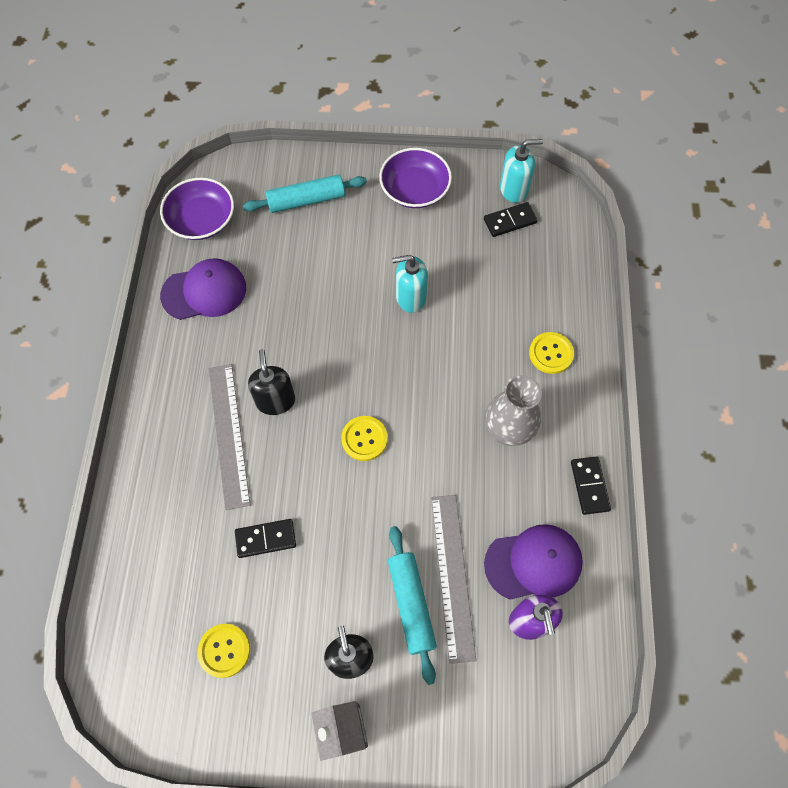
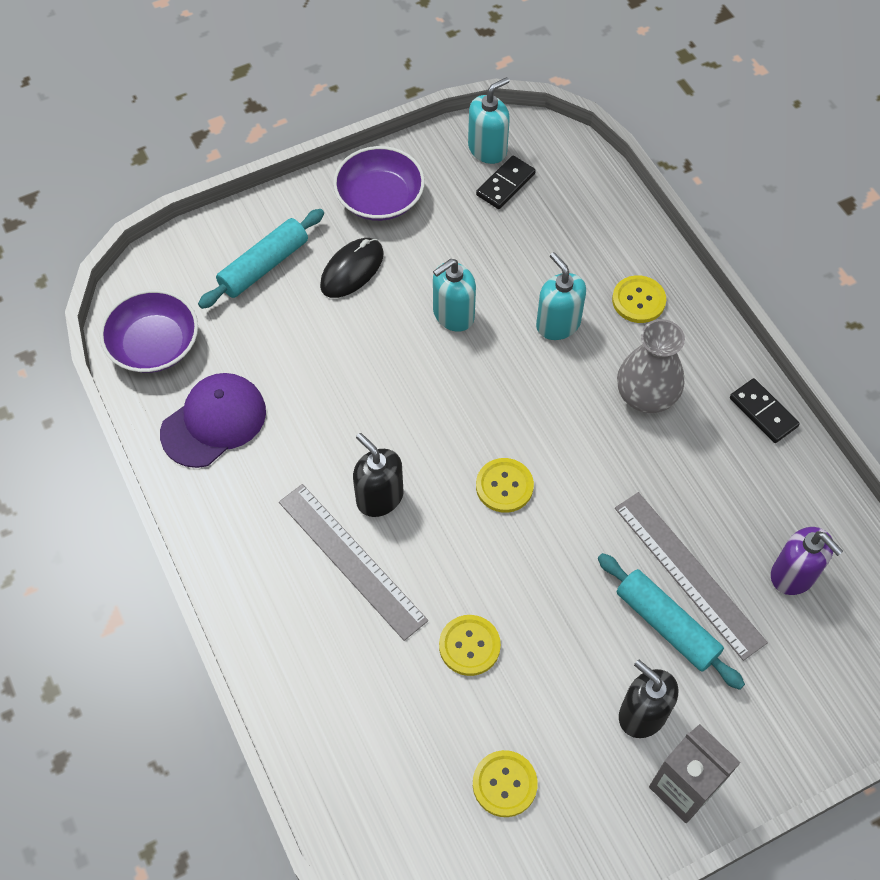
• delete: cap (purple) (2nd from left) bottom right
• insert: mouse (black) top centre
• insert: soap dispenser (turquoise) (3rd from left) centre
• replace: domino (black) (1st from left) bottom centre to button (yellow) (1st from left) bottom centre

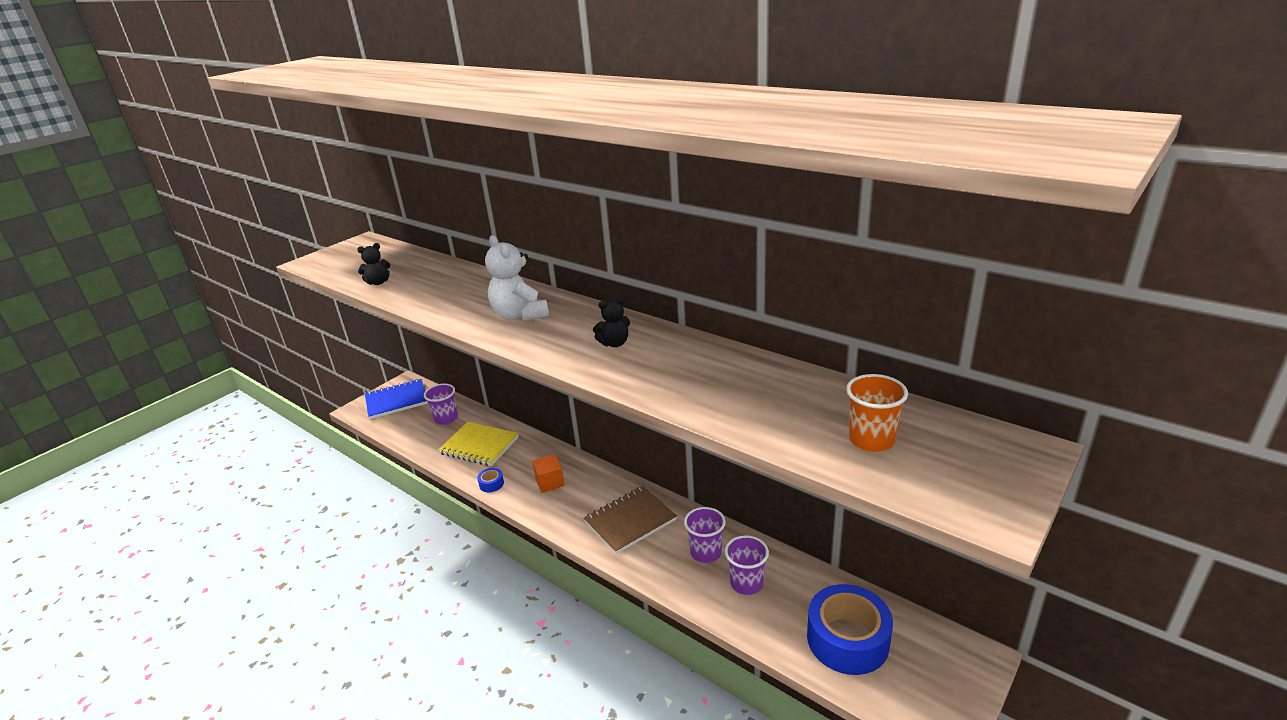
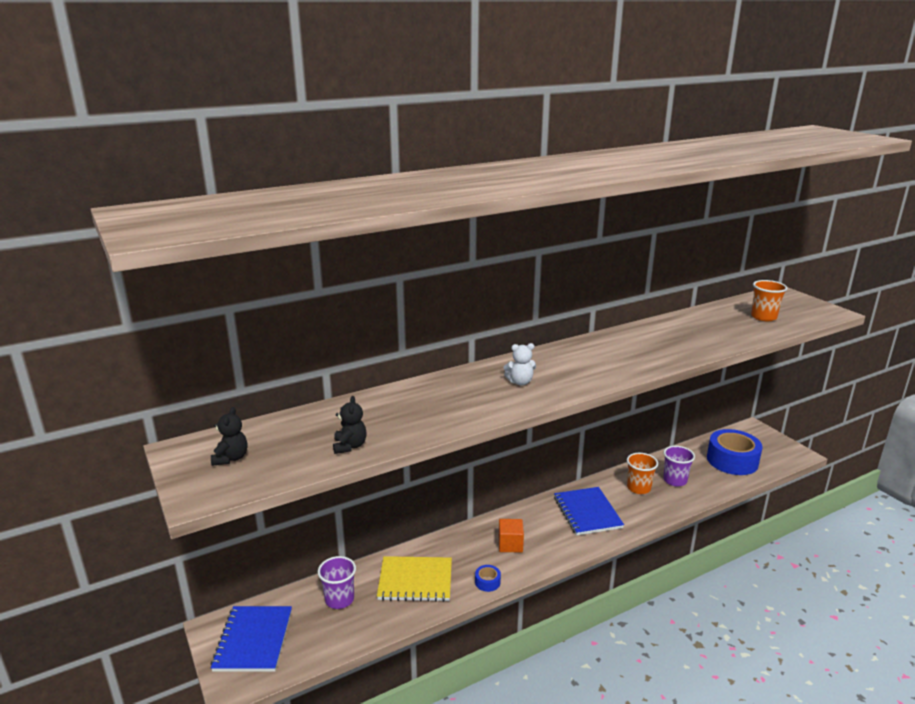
• move: teddy bear (black) (2nd from left in the first image) centre to teddy bear (black) (1st from left) middle left
• recolor: notebook (brown) bottom centre to notebook (blue) (2nd from left) bottom centre
• recolor: cup (purple) (2nd from left) bottom centre to cup (orange) (1st from left) bottom right
• rotate: notebook (yellow) centre = bottom centre 45 degrees clockwise
• resize: teddy bear (white) centre = centre x0.58

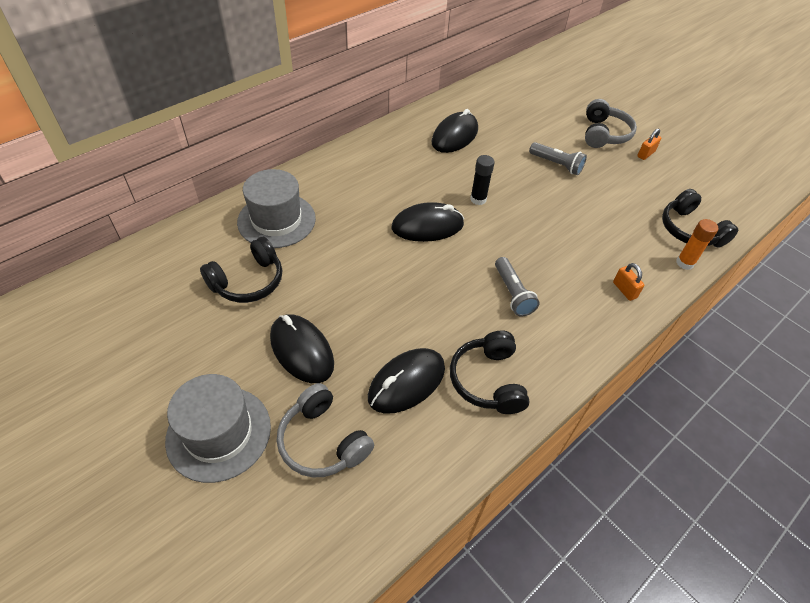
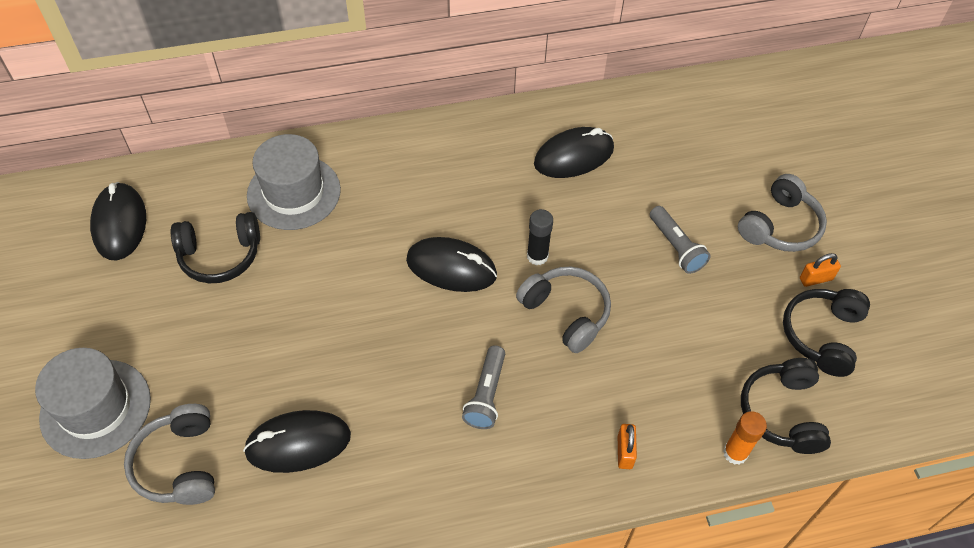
• insert: headphones (grey) (2nd from left) centre
• move: mouse (black) (1st from left) centre to middle left
• move: headphones (black) (2nd from left in the first image) centre to headphones (black) (3rd from left) middle right

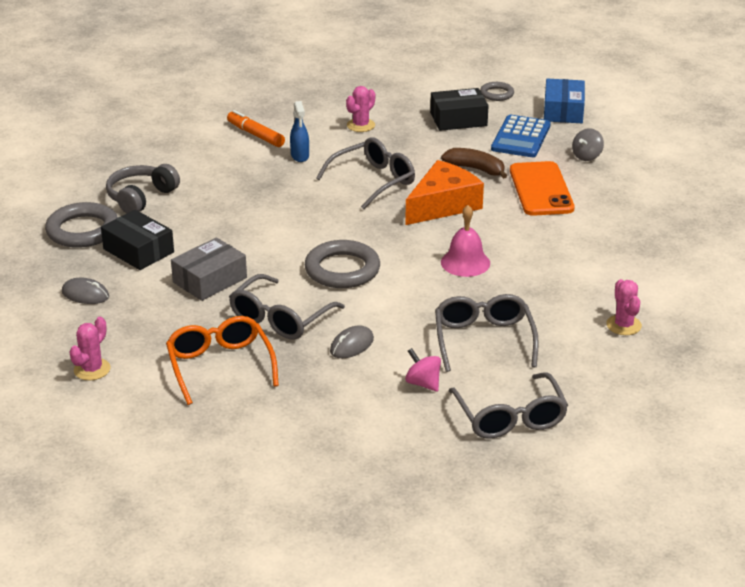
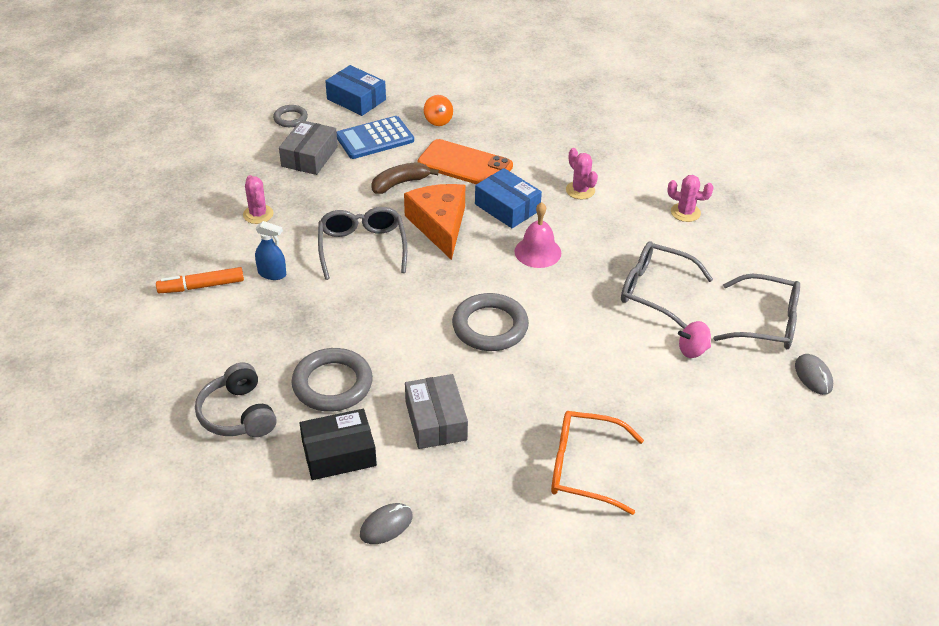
• delete: glasses (grey) (1st from left) centre
• insert: box (blue) (2nd from left) top centre
• move: ring (grey) (1st from left in the first image) middle left to ring (grey) (2nd from left) centre
• move: cactus (pink) (1st from left in the first image) middle left to cactus (pink) (2nd from left) top centre
• move: mouse (grey) (2nd from left) centre to middle right
• recolor: box (black) (2nd from left) top centre to box (grey) (1st from left) top left
• recolor: spinning top (grey) top right to spinning top (orange) top centre
• rotate: calculator (blue) top right = top centre 105 degrees clockwise

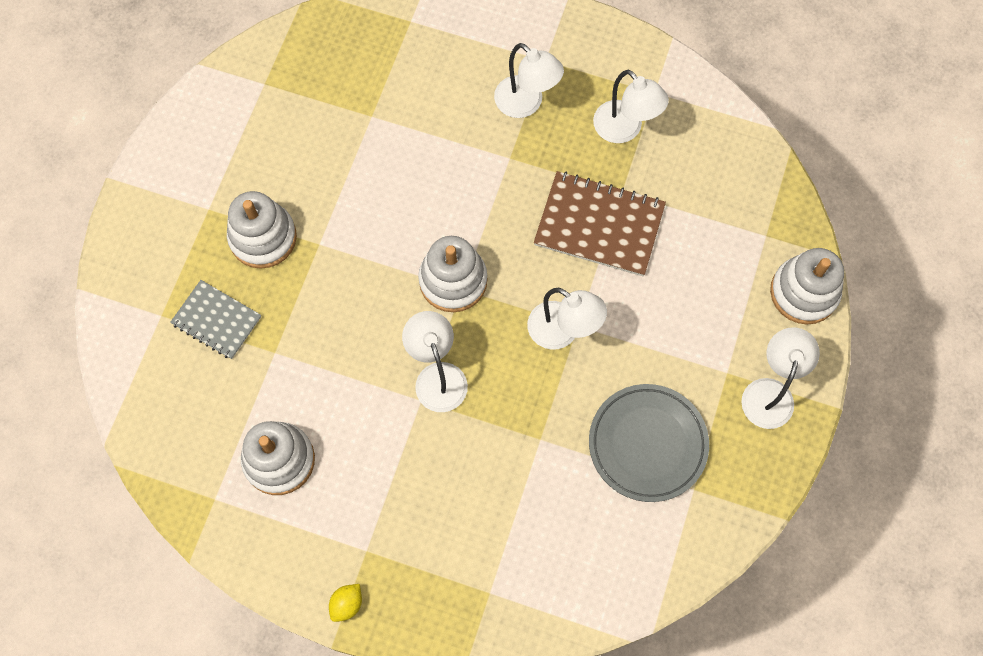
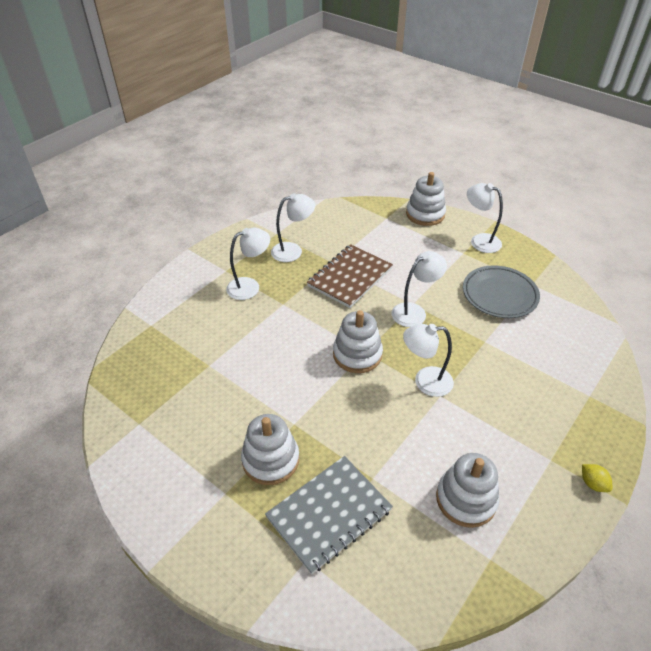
• resize: notebook (grey) middle left = bottom centre x1.58

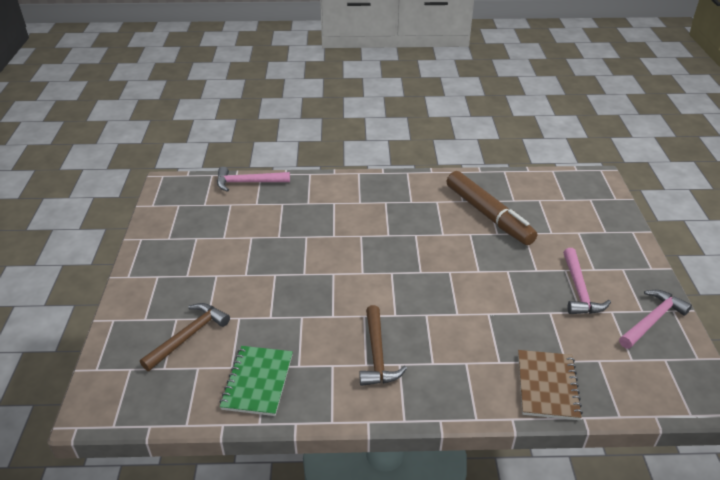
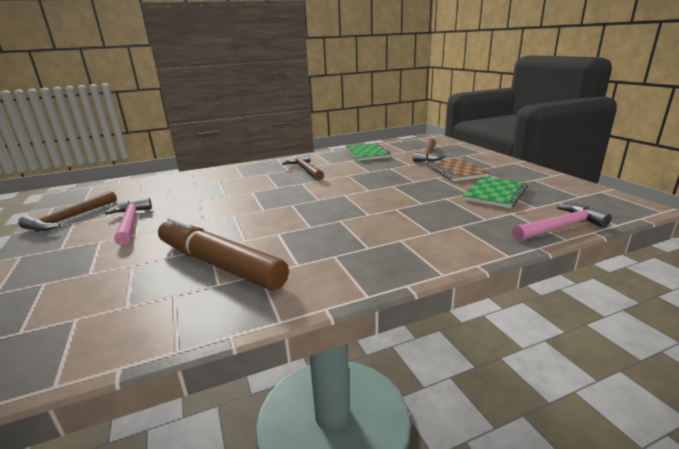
• insert: notebook (green) (2nd from left) middle right
• move: notebook (brown) bottom right to middle right
• recolor: hammer (pink) (3rd from left) middle right to hammer (brown) (1st from left) middle left

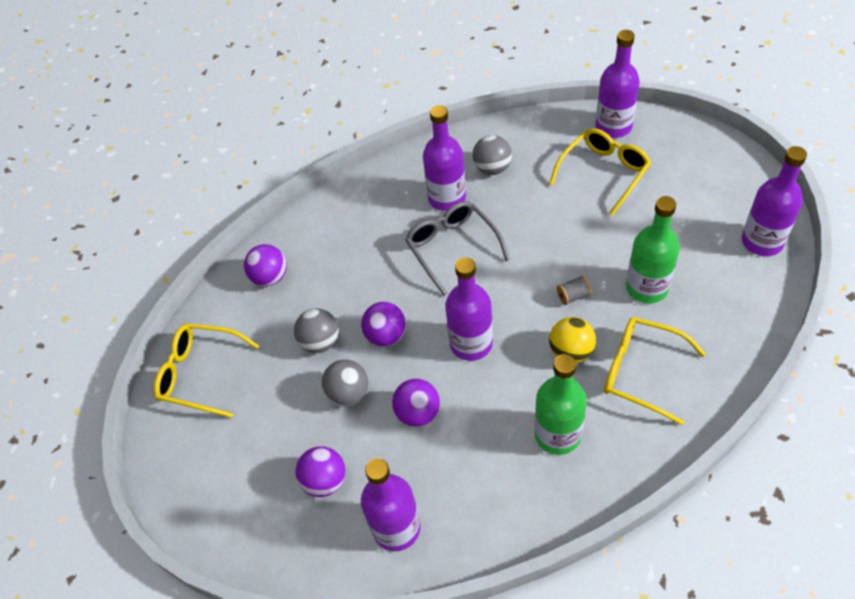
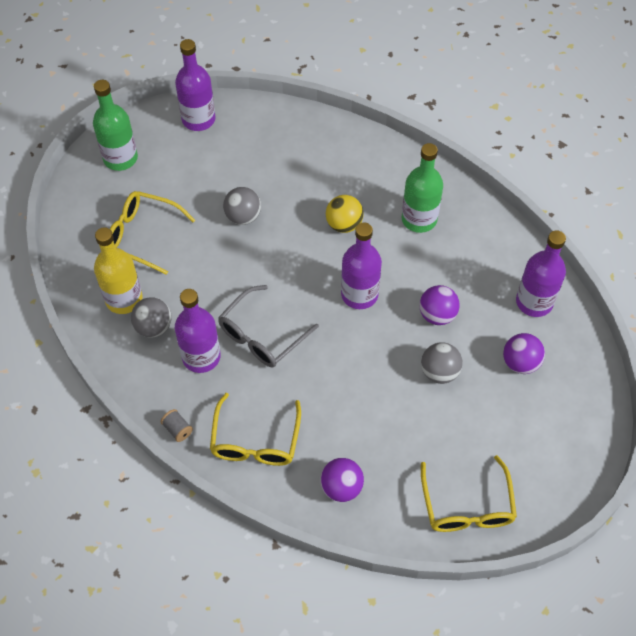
• delete: ball (purple) (3rd from left) centre
• delete: bottle (purple) (4th from left) top right
• insert: bottle (yellow) middle left
• move: ball (grey) (1st from left in the first image) centre to ball (grey) (2nd from left) top centre
• move: spool (grey) middle right to bottom left
• move: glasses (yellow) (3rd from left in the first image) middle right to glasses (yellow) (2nd from left) bottom centre
• move: bottle (green) (2nd from left in the first image) middle right to bottle (green) (1st from left) top left

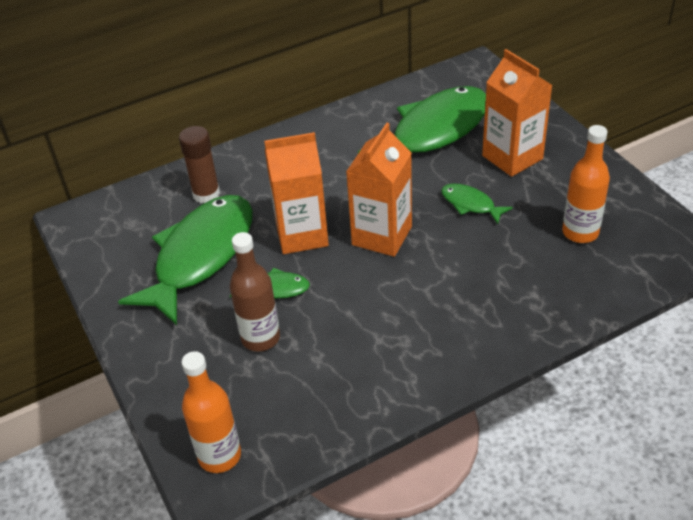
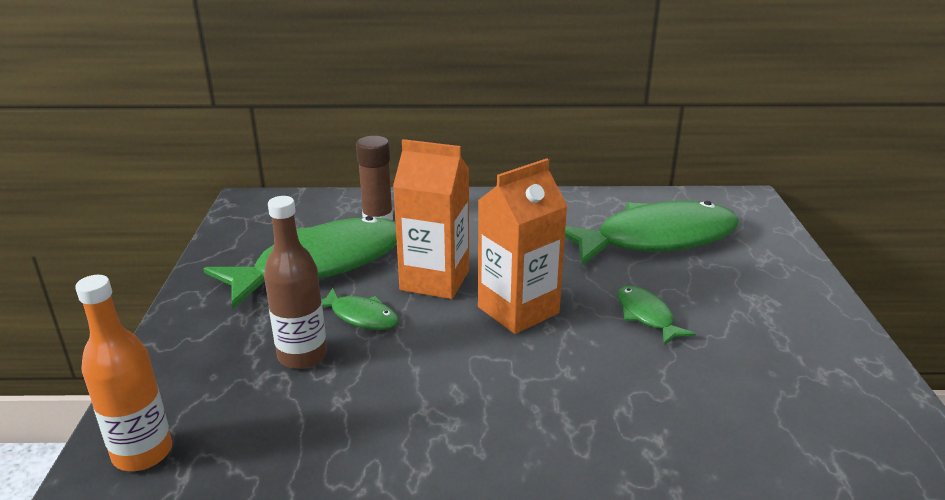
• delete: carton (orange) (3rd from left) top right
• delete: bottle (orange) (2nd from left) middle right

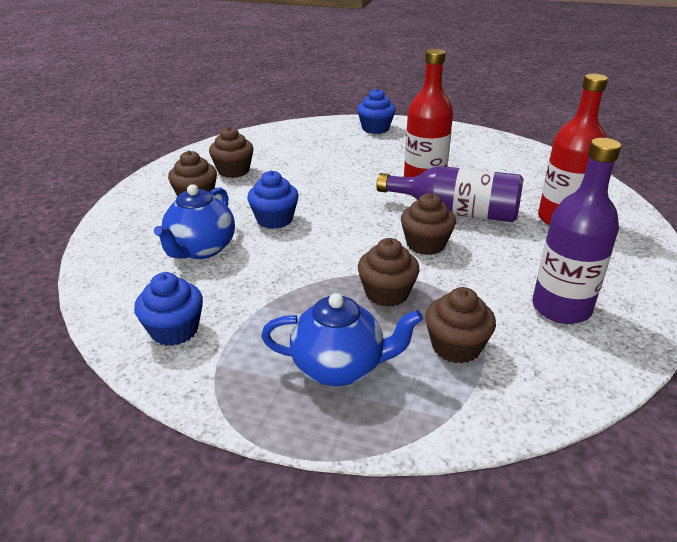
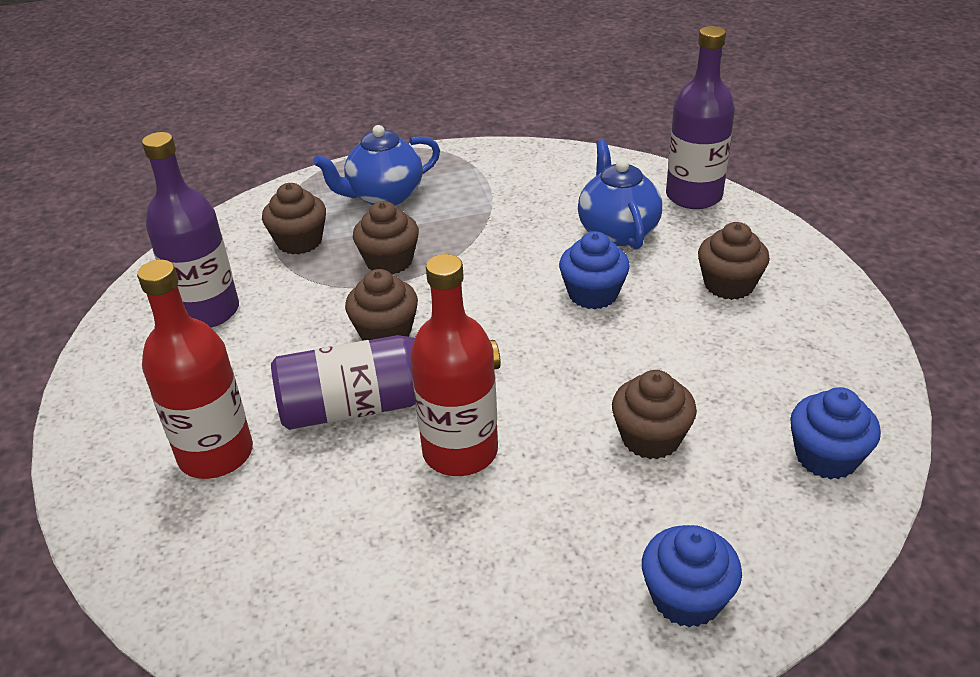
• insert: bottle (purple) (3rd from left) top right
• move: cupcake (blue) (1st from left in the first image) middle left to cupcake (blue) (3rd from left) middle right
• move: cupcake (brown) (2nd from left in the first image) top centre to cupcake (brown) (4th from left) middle right

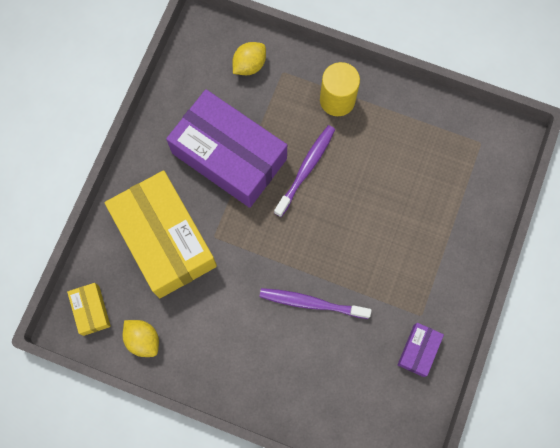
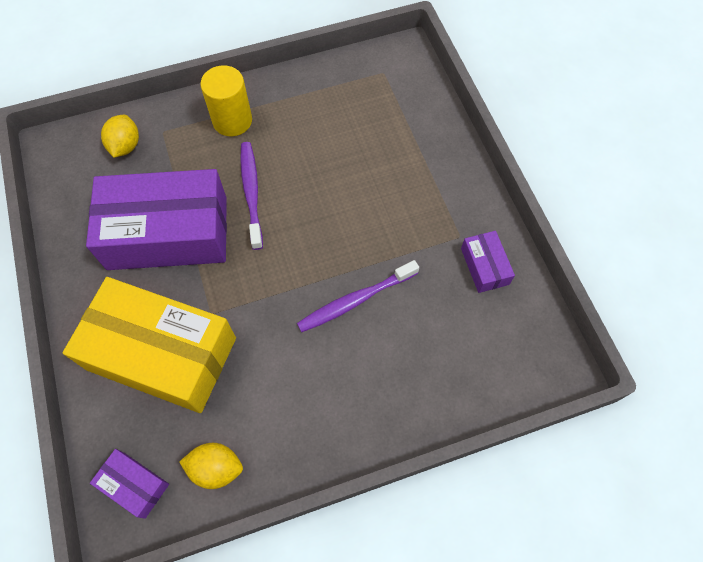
• recolor: box (yellow) (1st from left) bottom left to box (purple) (1st from left) bottom left

